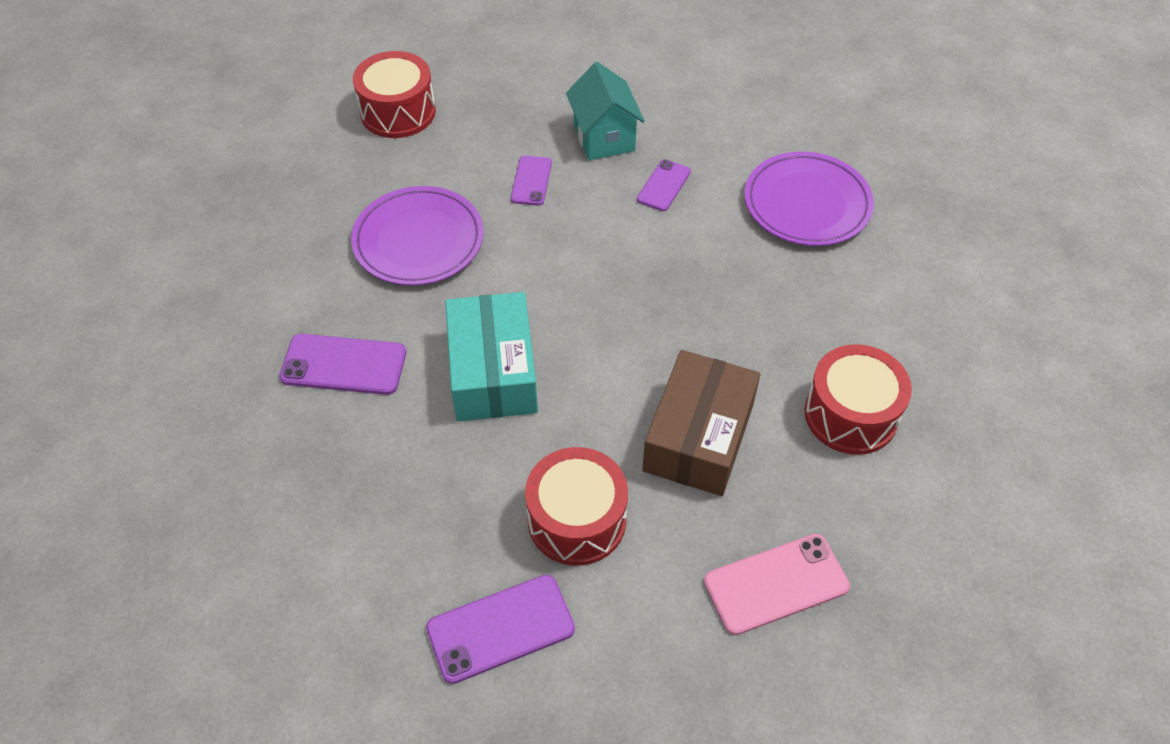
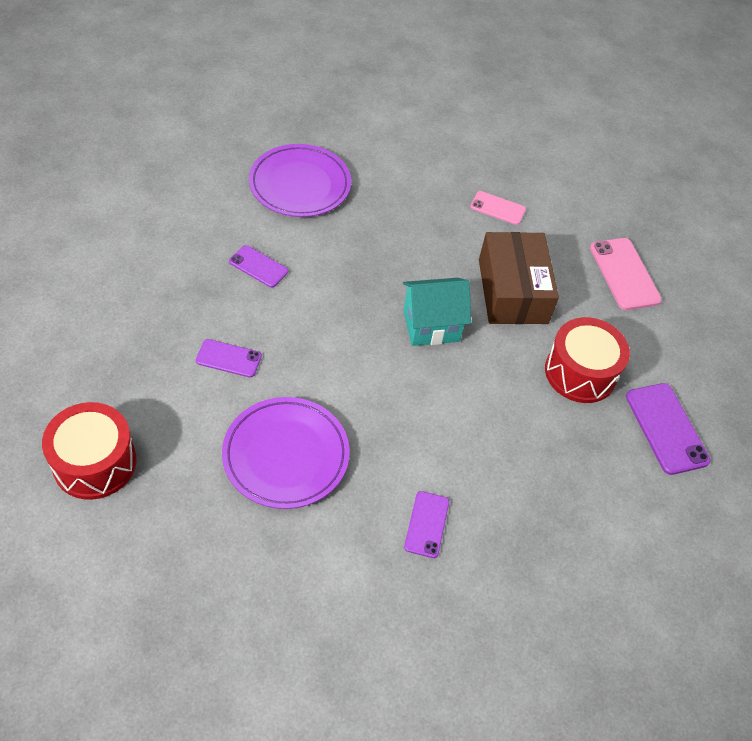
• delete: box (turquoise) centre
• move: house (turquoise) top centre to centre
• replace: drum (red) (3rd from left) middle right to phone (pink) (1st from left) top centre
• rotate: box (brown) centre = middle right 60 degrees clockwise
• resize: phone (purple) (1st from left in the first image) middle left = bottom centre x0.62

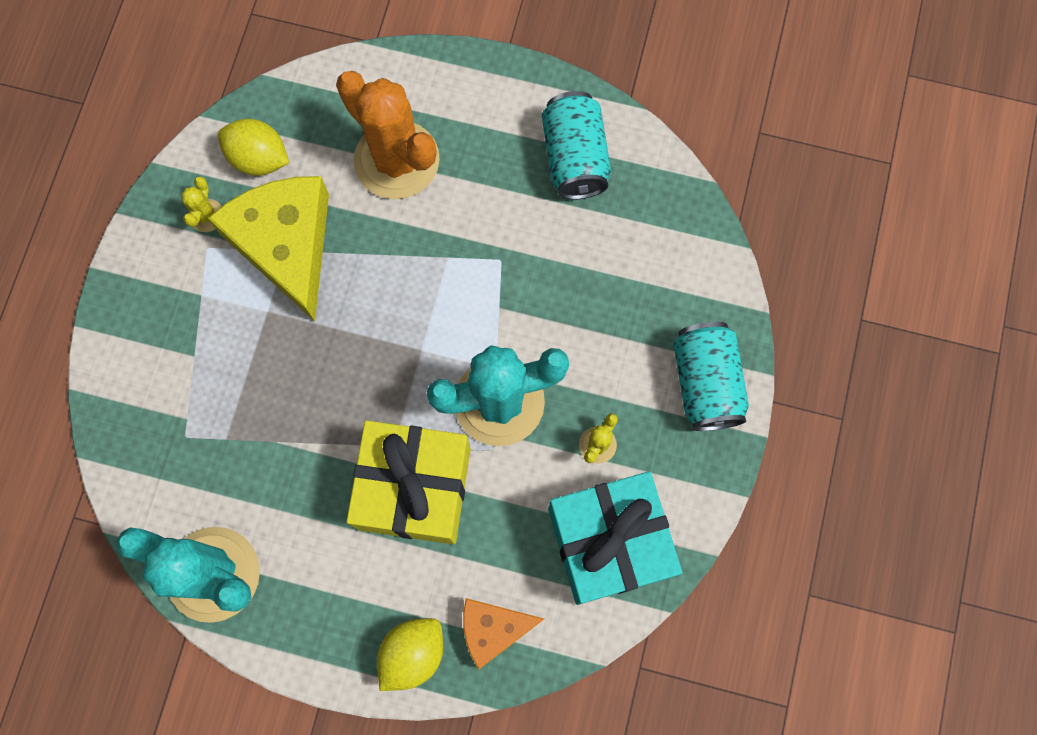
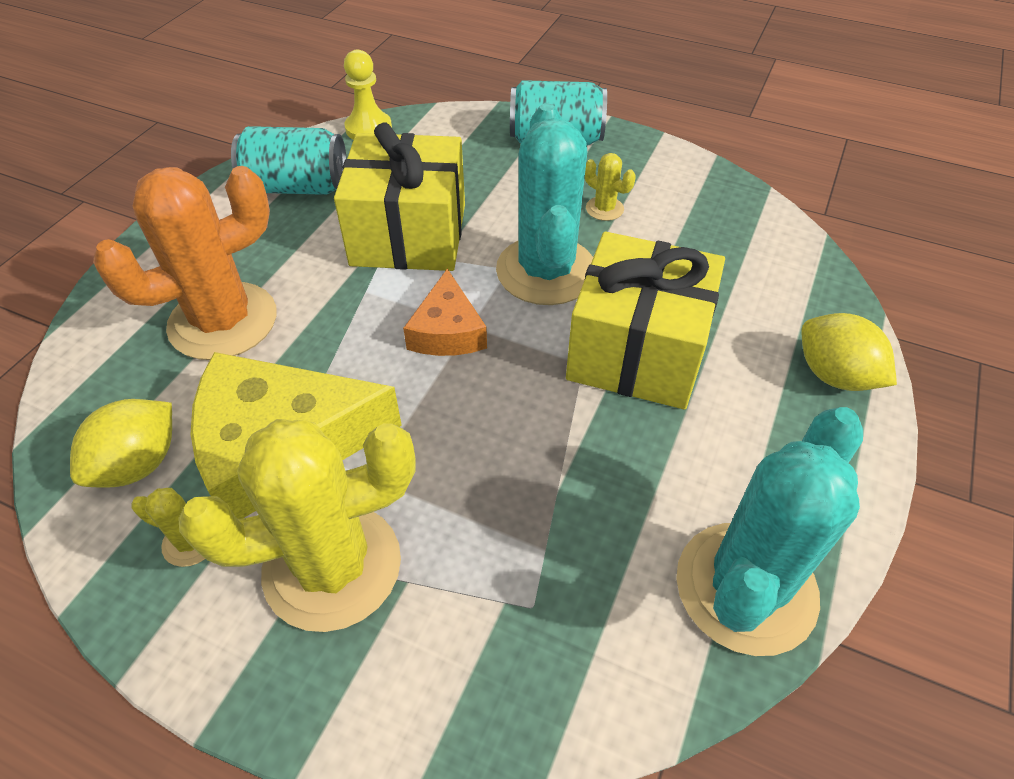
• delete: gift (turquoise) bottom centre
• insert: cactus (yellow) (2nd from left) bottom left
• insert: gift (yellow) (1st from left) top centre
• insert: pawn (yellow) top centre
• move: cheese (orange) bottom centre to centre

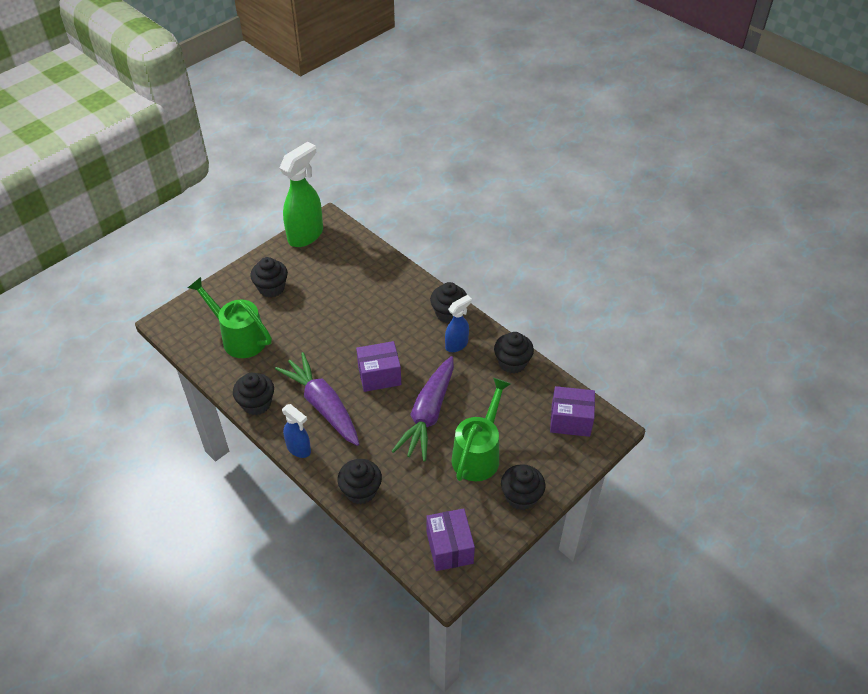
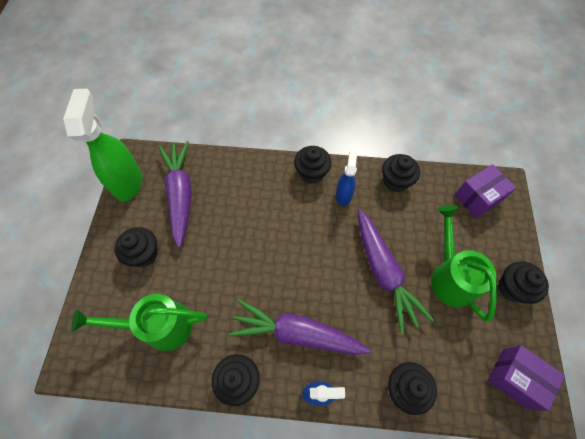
• delete: box (purple) (1st from left) centre
• insert: carrot (purple) (1st from left) middle left

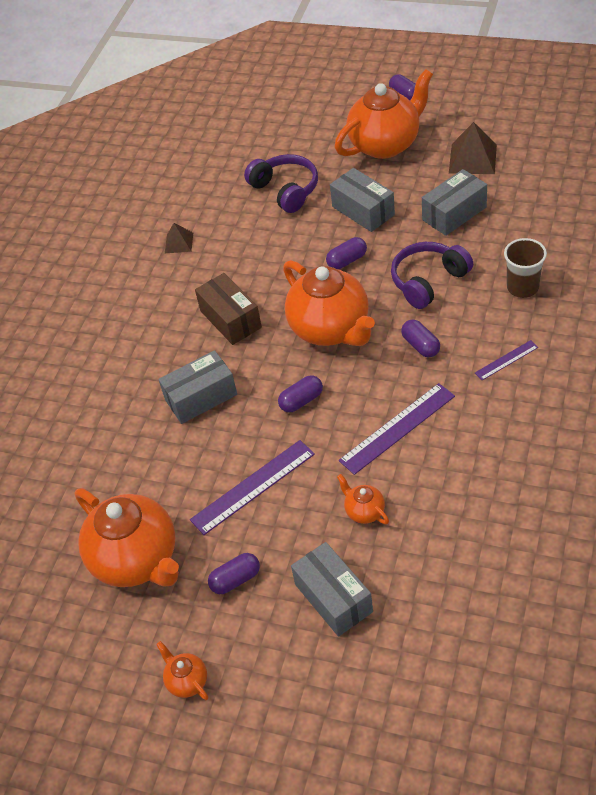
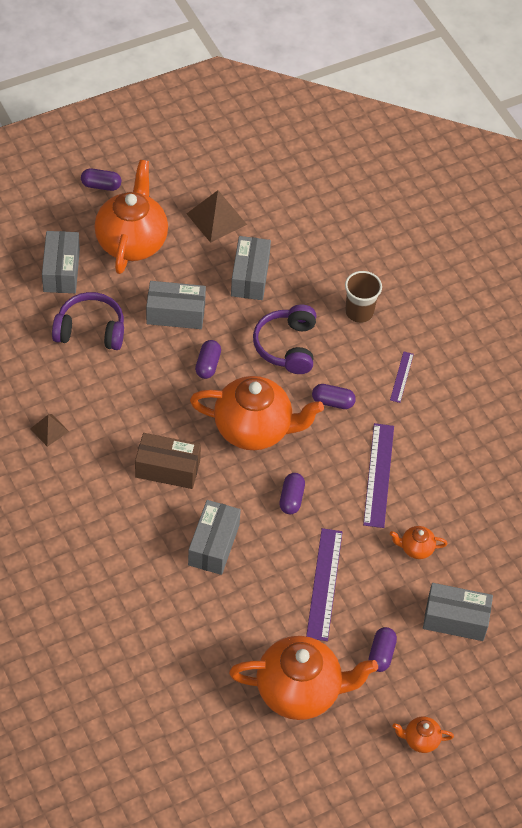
• insert: box (grey) (1st from left) top left

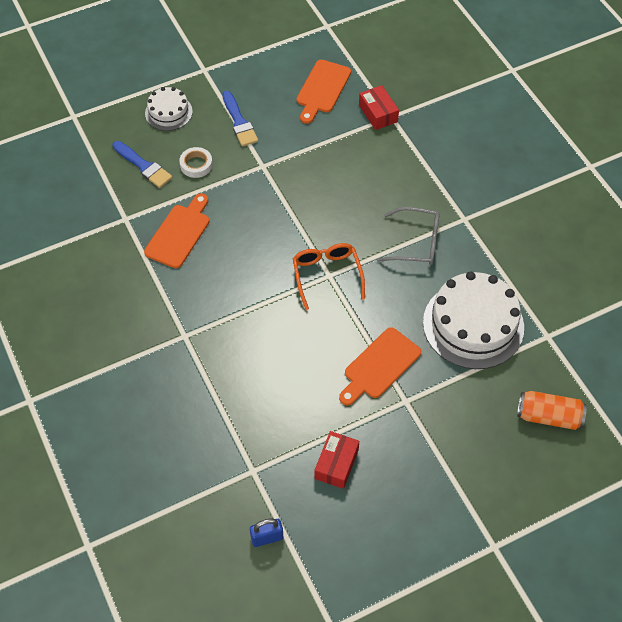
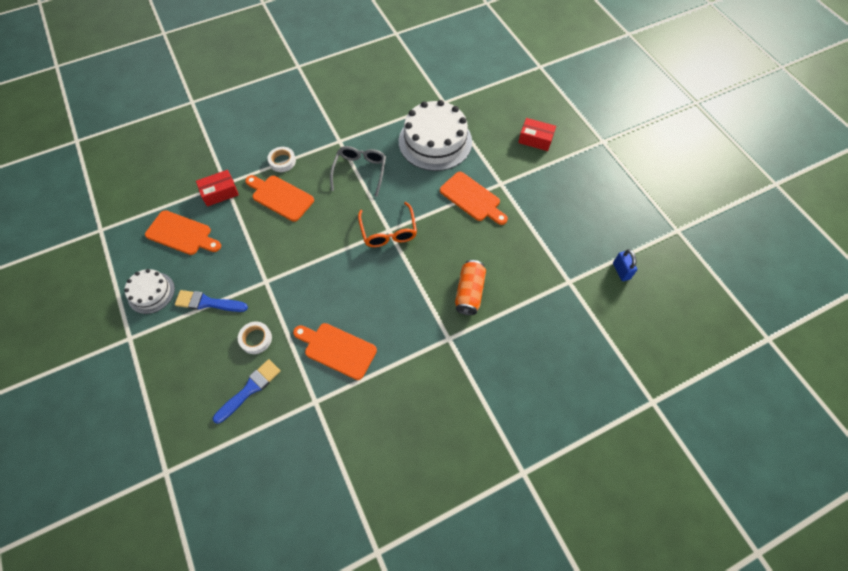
• insert: cutting board (orange) (2nd from left) middle left
• insert: tape (white) (2nd from left) top left
• move: cake (white) (1st from left) top left to middle left
• move: box (red) (1st from left in the first image) bottom centre to box (red) (2nd from left) top centre
• move: can (orange) middle right to centre
• rotate: brush (blue) (2nd from left in the first image) top centre = middle left 150 degrees counterclockwise
• rotate: glasses (orange) centre = centre 90 degrees counterclockwise

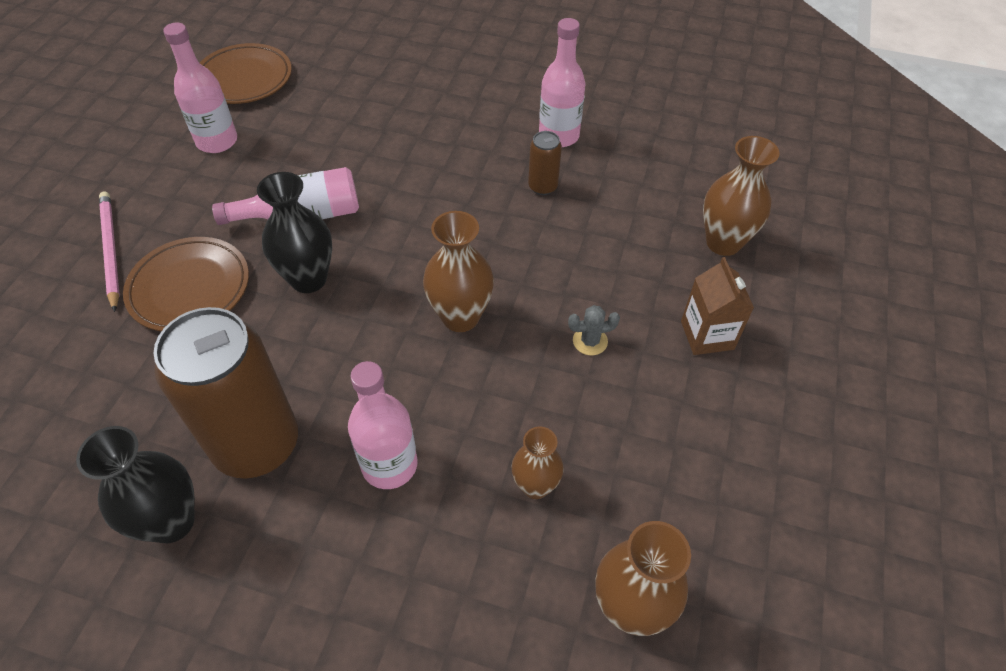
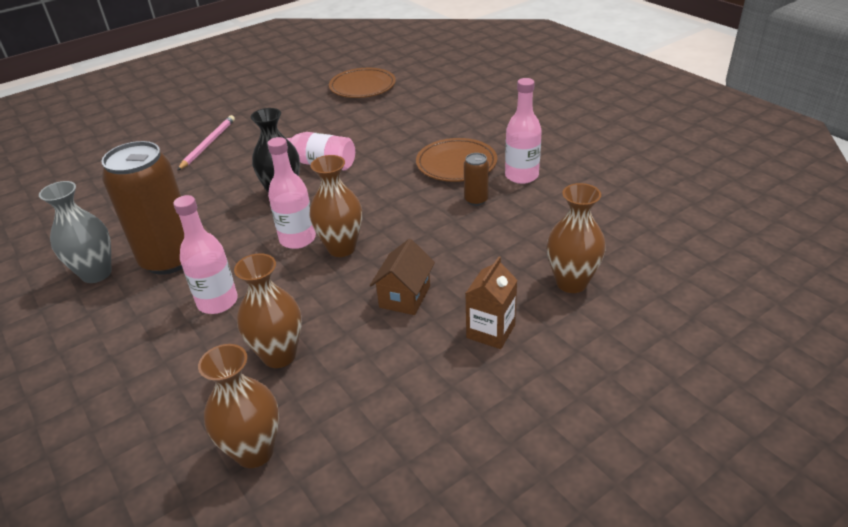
• move: plate (brown) (1st from left in the first image) middle left to plate (brown) (2nd from left) top centre
• move: bottle (pink) (1st from left in the first image) top left to bottle (pink) (2nd from left) centre
• replace: cactus (grey) centre to house (brown) centre
• recolor: vase (black) (1st from left) bottom left to vase (grey) middle left
• resize: vase (brown) (2nd from left) bottom centre = middle left x1.55

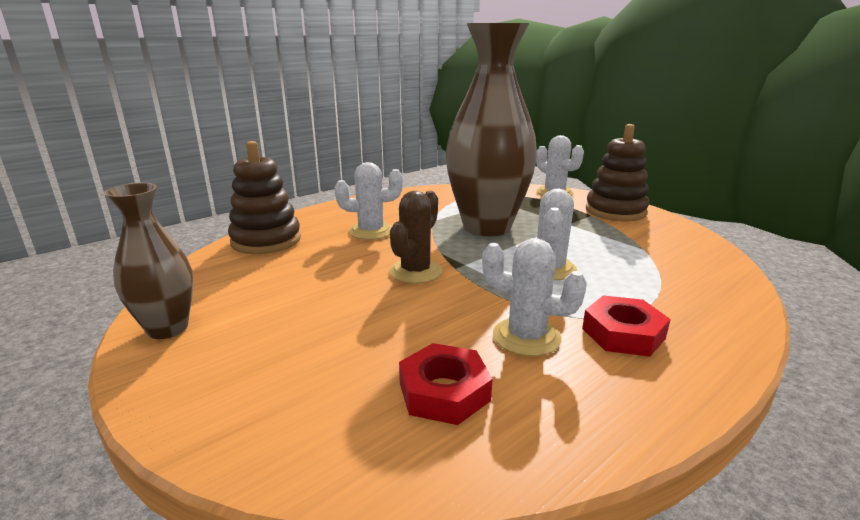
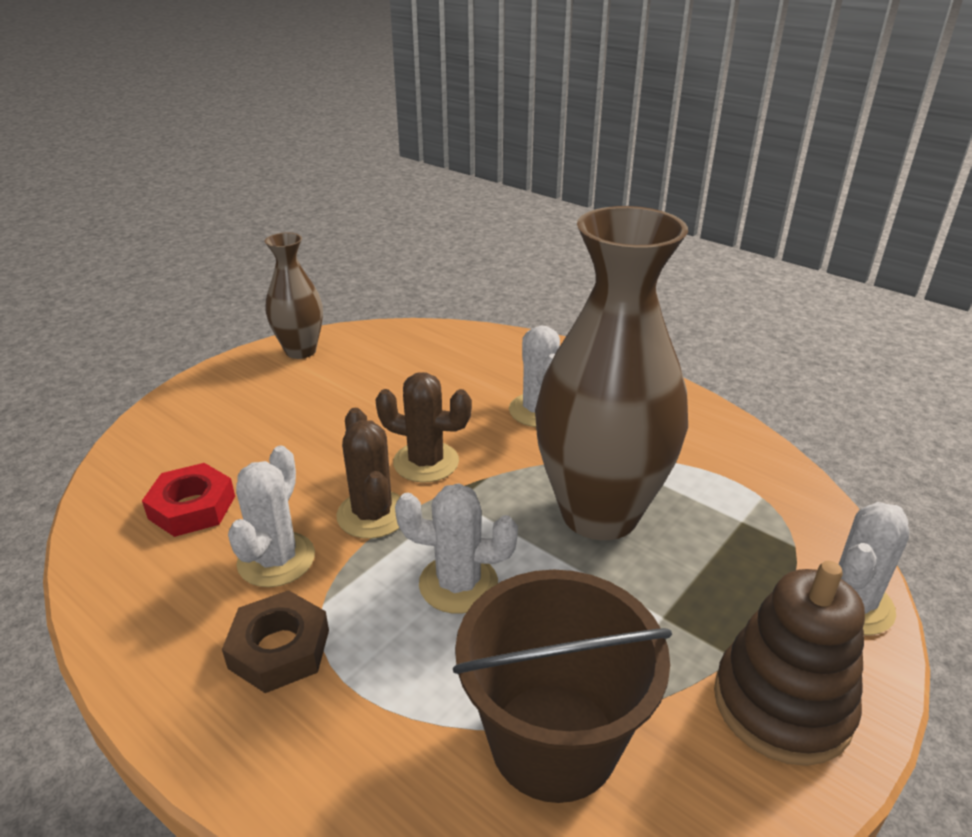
• delete: stacking toy (brown) (1st from left) middle left
• insert: cactus (brown) (1st from left) centre
• insert: bucket (brown) bottom centre
• recolor: nut (red) (2nd from left) middle right to nut (brown) bottom left

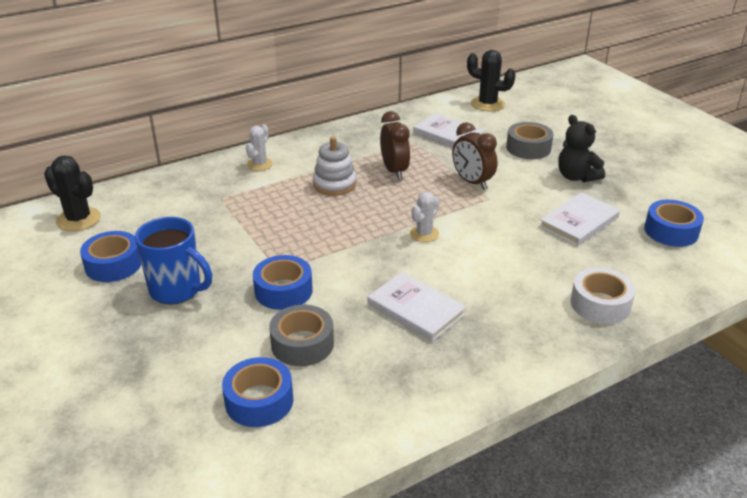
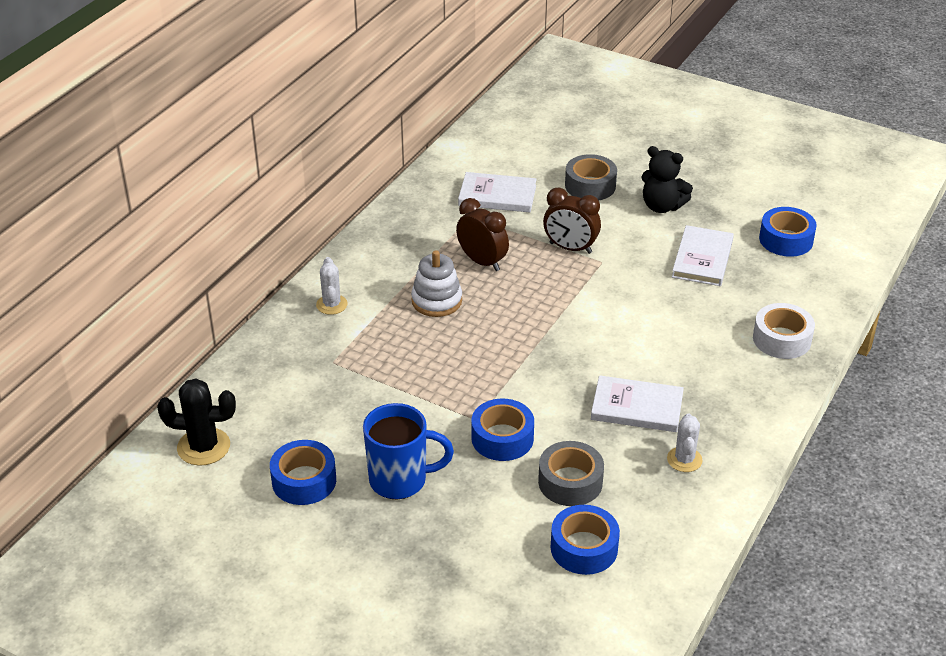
• delete: cactus (black) (2nd from left) top centre
• move: cactus (white) (2nd from left) centre to bottom right

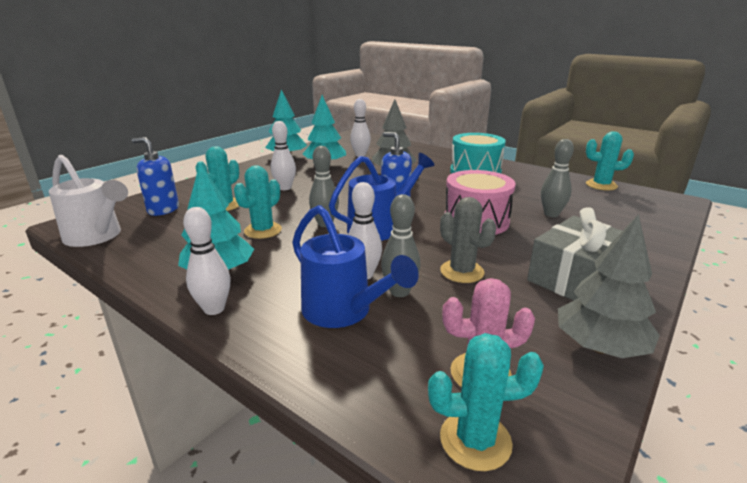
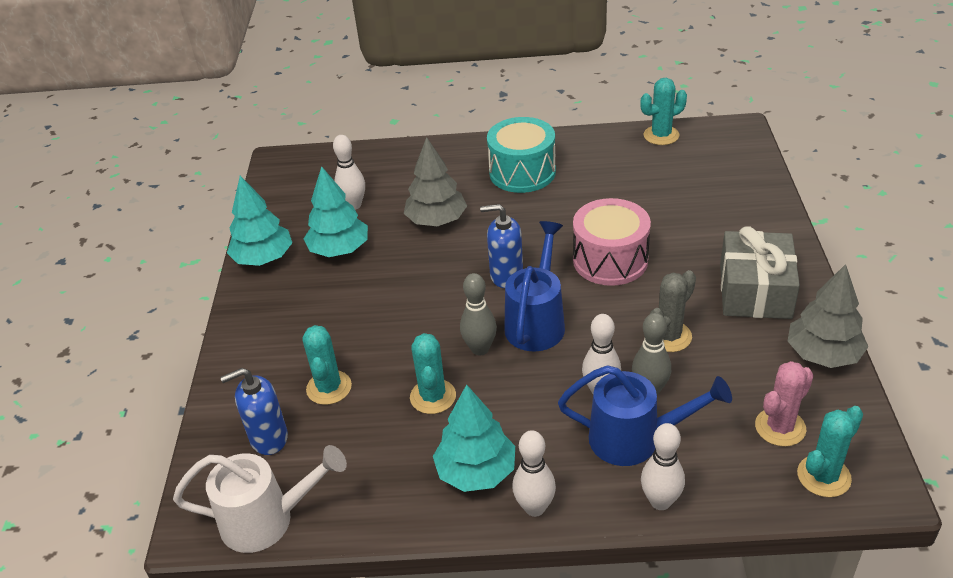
• delete: bowling pin (grey) (3rd from left) middle right
• move: bowling pin (white) (2nd from left in the first image) top centre to bowling pin (white) (4th from left) bottom right
• rotate: cactus (grey) centre = middle right 60 degrees counterclockwise

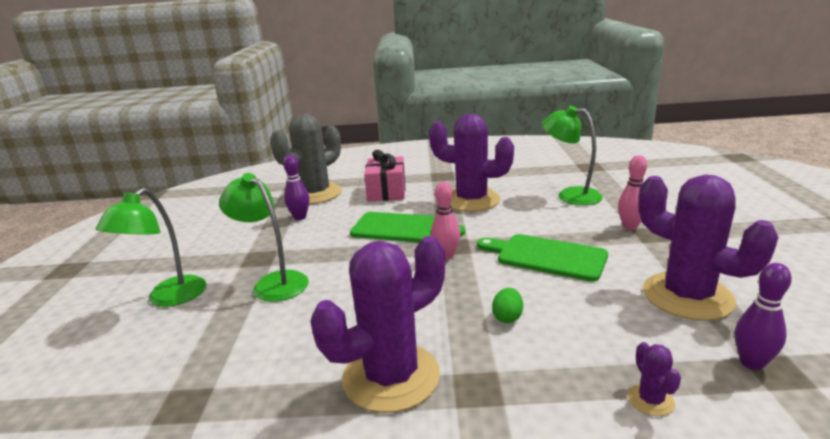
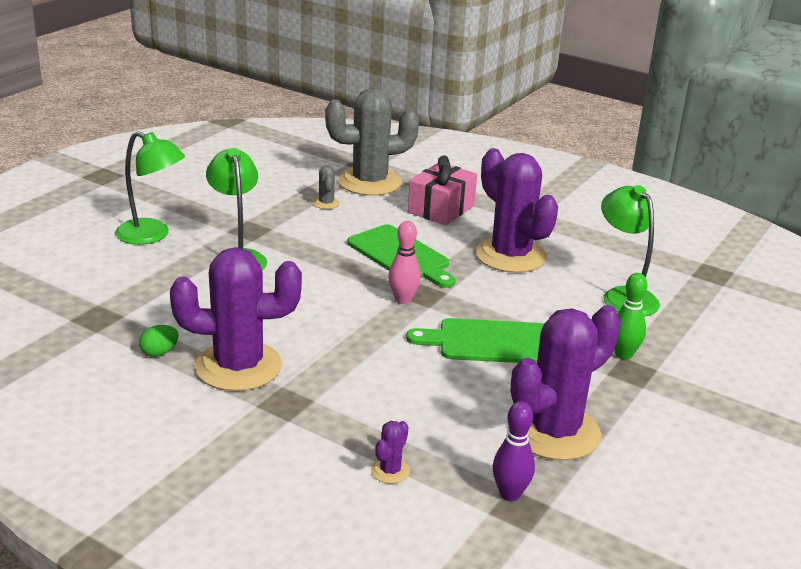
• move: egg (green) bottom centre to middle left
• replace: bowling pin (purple) (1st from left) centre to cactus (grey) (1st from left) top centre
• recolor: bowling pin (pink) (2nd from left) middle right to bowling pin (green) middle right
• rotate: lamp (green) (1st from left) middle left = top left 120 degrees counterclockwise
• rotate: cutting board (green) (2nd from left) centre = centre 60 degrees counterclockwise
• rotate: cactus (purple) (4th from left) middle right = bottom right 60 degrees clockwise

